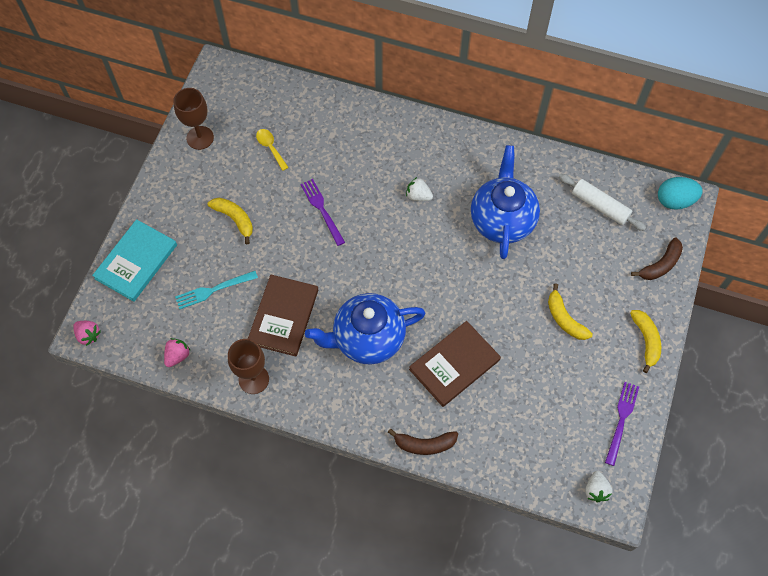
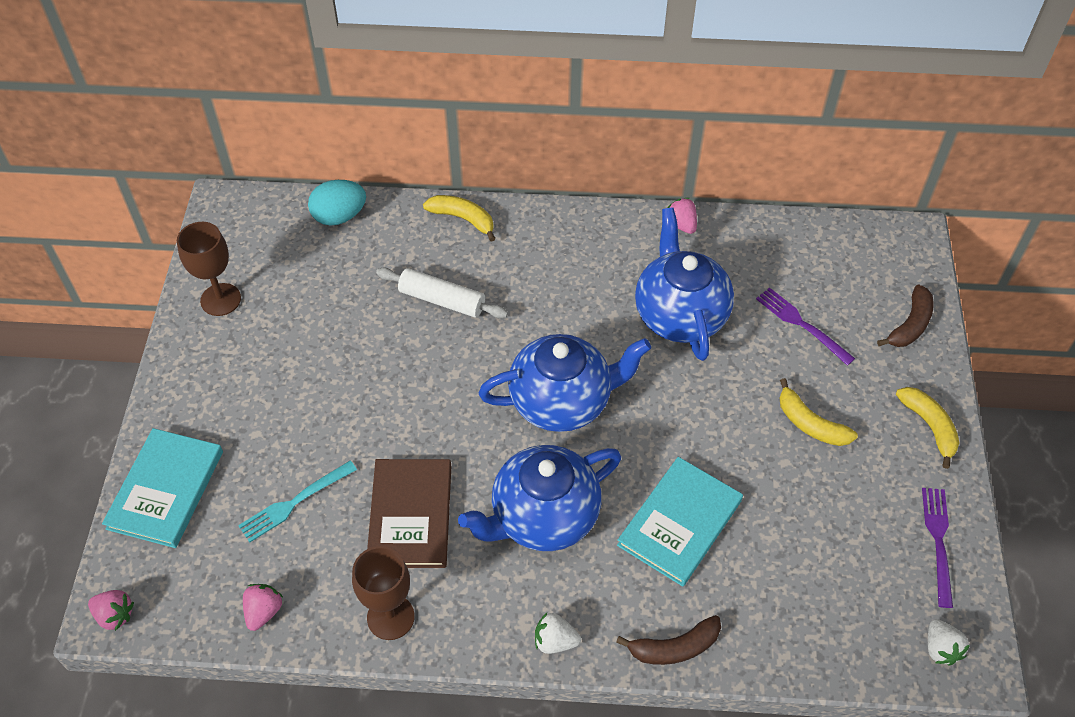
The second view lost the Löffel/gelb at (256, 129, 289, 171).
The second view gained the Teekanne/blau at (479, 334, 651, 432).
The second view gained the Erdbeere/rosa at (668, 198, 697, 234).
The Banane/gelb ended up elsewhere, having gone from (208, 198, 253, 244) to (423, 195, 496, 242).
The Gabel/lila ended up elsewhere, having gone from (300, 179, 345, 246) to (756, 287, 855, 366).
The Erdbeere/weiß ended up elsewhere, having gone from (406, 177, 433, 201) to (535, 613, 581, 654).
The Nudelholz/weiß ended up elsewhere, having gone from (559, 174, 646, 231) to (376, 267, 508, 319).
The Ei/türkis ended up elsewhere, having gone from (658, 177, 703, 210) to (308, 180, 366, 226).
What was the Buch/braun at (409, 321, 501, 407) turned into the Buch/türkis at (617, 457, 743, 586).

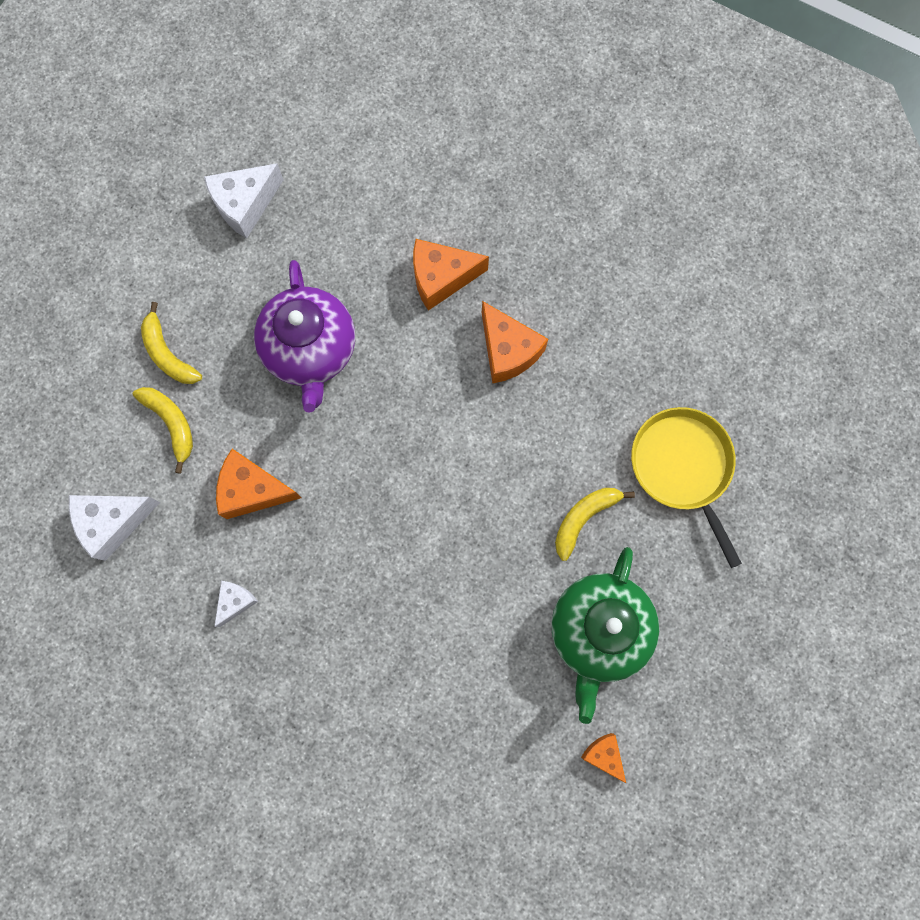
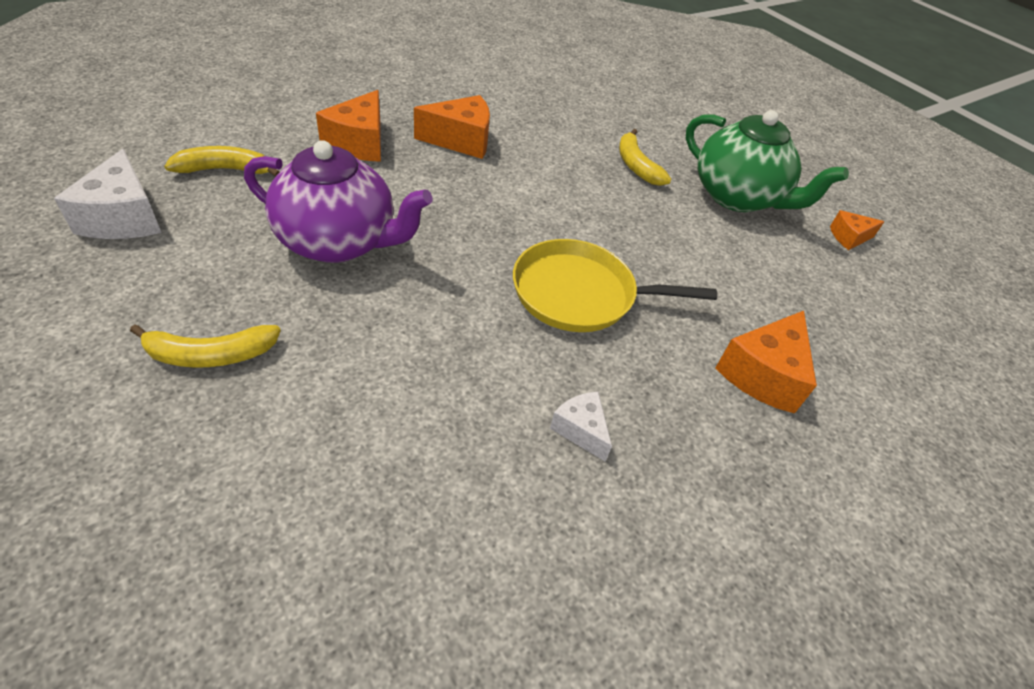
The second view lost the Käse/weiß at (69, 495, 160, 561).
The Banane/gelb ended up elsewhere, having gone from (133, 387, 193, 474) to (164, 146, 279, 177).
The Käse/orange ended up elsewhere, having gone from (216, 449, 302, 519) to (715, 311, 817, 414).
The Pfanne/gelb ended up elsewhere, having gone from (631, 407, 742, 568) to (513, 239, 717, 332).

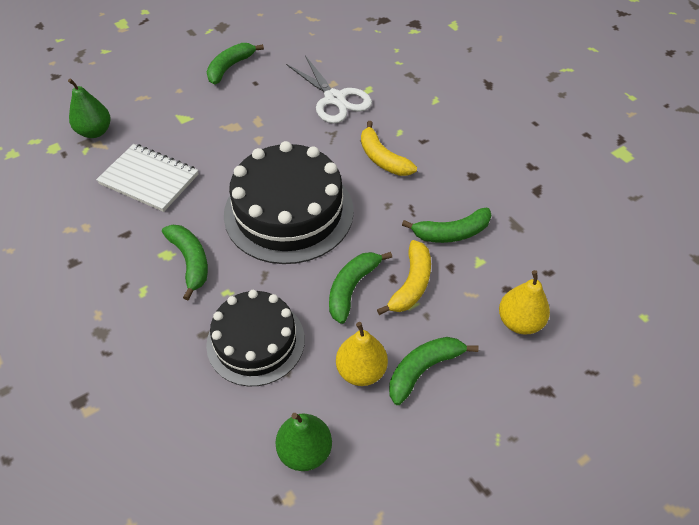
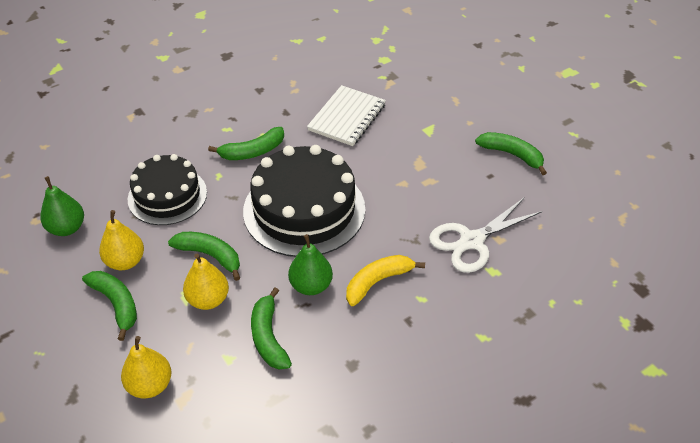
The Birne/grün ended up elsewhere, having gone from (68, 78, 111, 138) to (288, 234, 333, 295).
Where the Banane/gelb stood at (377, 240, 431, 315), the Birne/gelb came to stand at (183, 254, 229, 310).

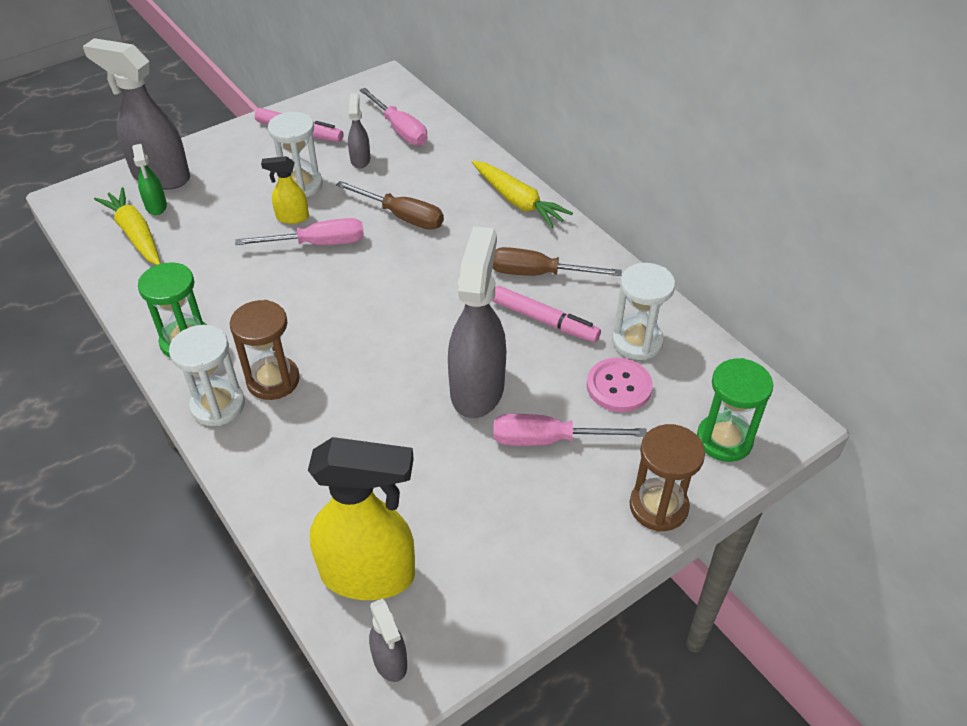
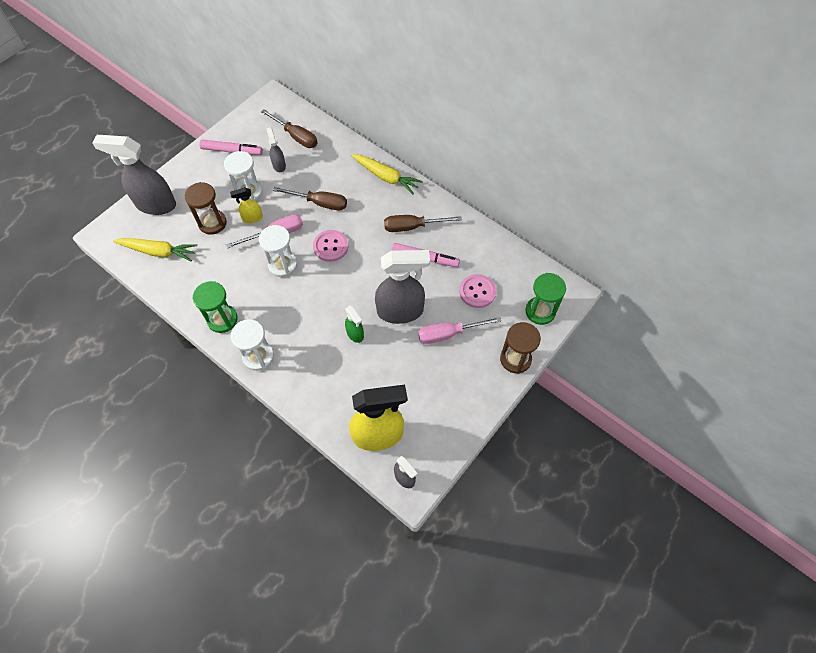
The second view gained the Knopf/rosa at (313, 230, 348, 262).
The Sprühflasche/grün ended up elsewhere, having gone from (132, 144, 167, 215) to (345, 306, 364, 343).
The Sanduhr/braun ended up elsewhere, having gone from (230, 300, 300, 400) to (185, 182, 227, 235).
The Sanduhr/weiß ended up elsewhere, having gone from (612, 263, 675, 360) to (259, 225, 297, 277).
What was the Schraubenzieher/rosa at (359, 88, 428, 146) turned into the Schraubenzieher/braun at (261, 109, 318, 148).
The Karotte/gelb at (94, 187, 161, 265) ended up facing another way, 150 degrees clockwise from before.
The Sprühflasche/grau at (448, 226, 506, 418) ended up facing another way, 90 degrees clockwise from before.

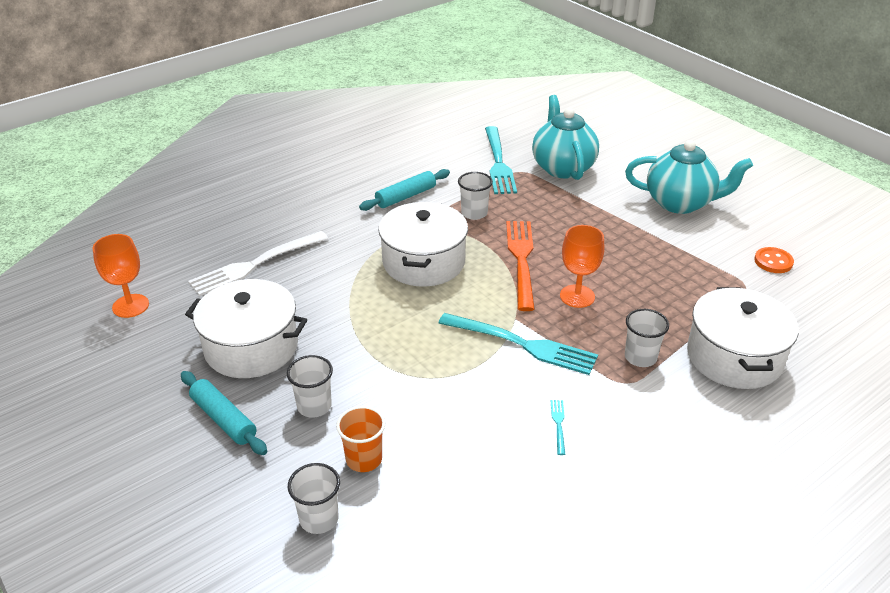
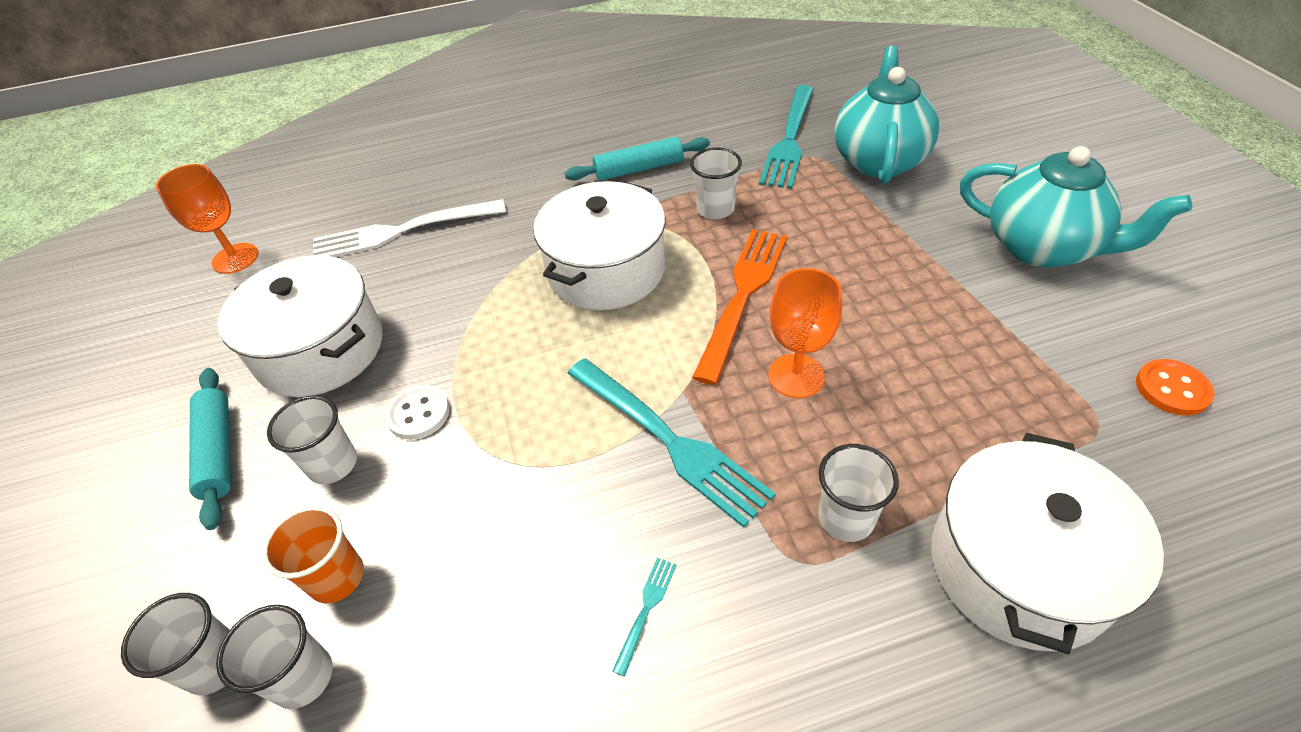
The second view gained the Becher/weiß at (216, 605, 333, 709).
The second view gained the Knopf/weiß at (385, 385, 450, 440).

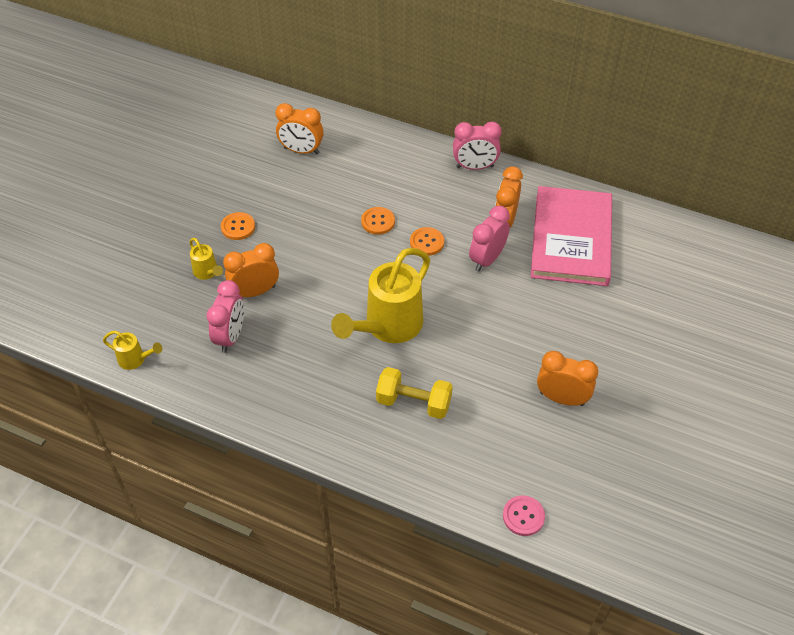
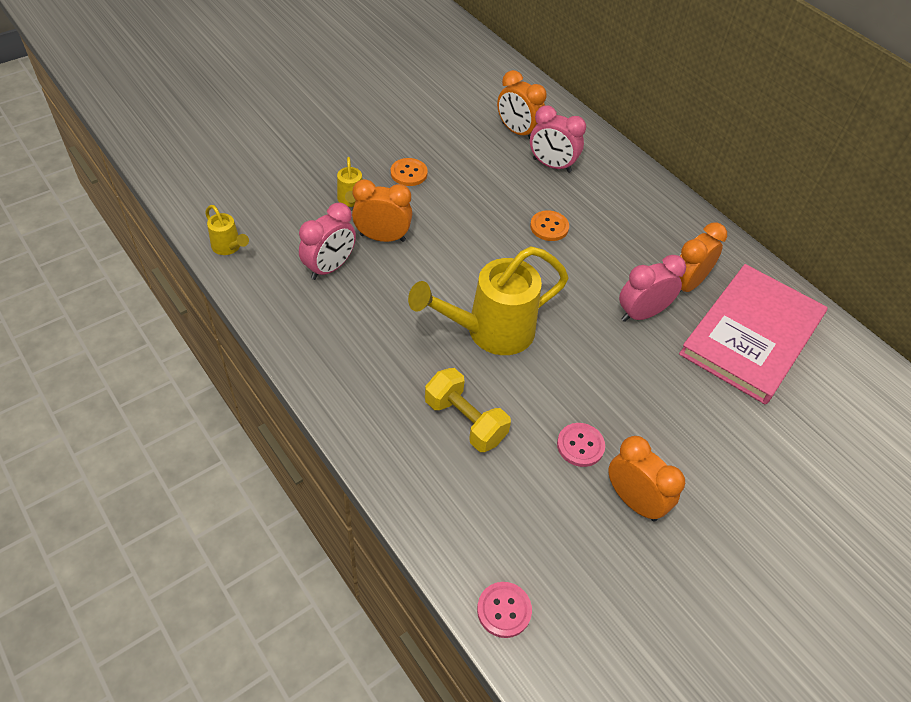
The second view lost the Knopf/orange at (410, 227, 444, 256).
The second view gained the Knopf/rosa at (557, 423, 605, 467).
The Wecker/rosa ended up elsewhere, having gone from (453, 121, 502, 170) to (530, 105, 586, 173).

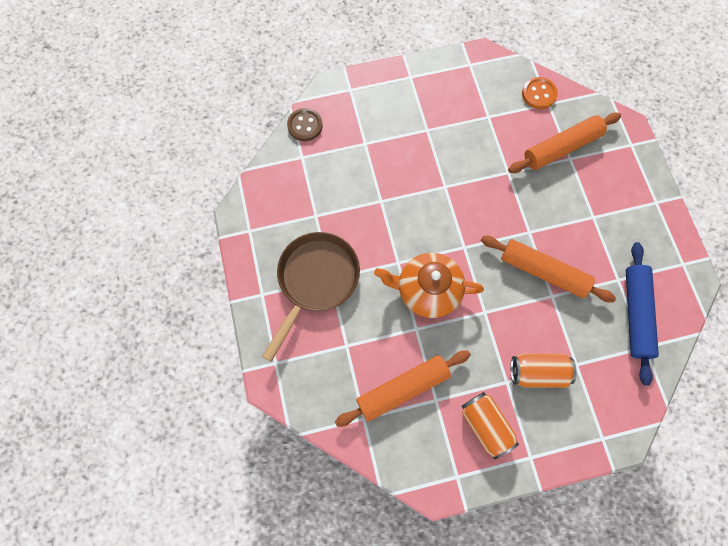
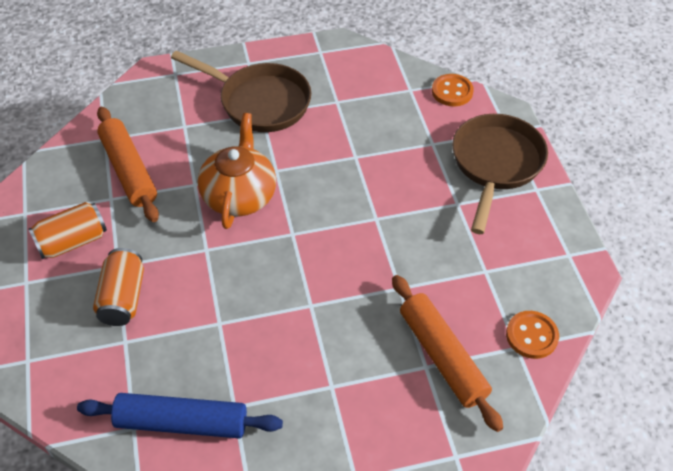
The second view lost the Nudelholz/orange at (481, 236, 616, 302).
The second view gained the Pfanne/braun at (452, 114, 548, 234).
What was the Knopf/braun at (287, 108, 323, 141) turned into the Knopf/orange at (432, 74, 474, 106).

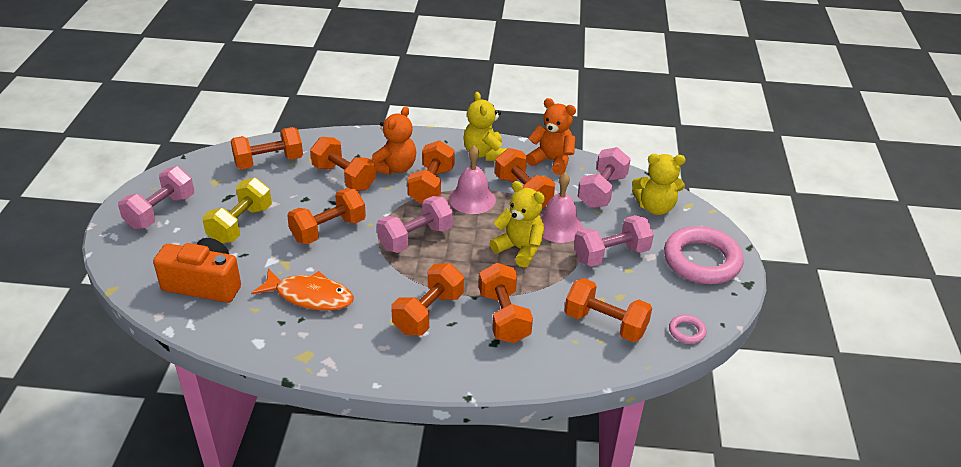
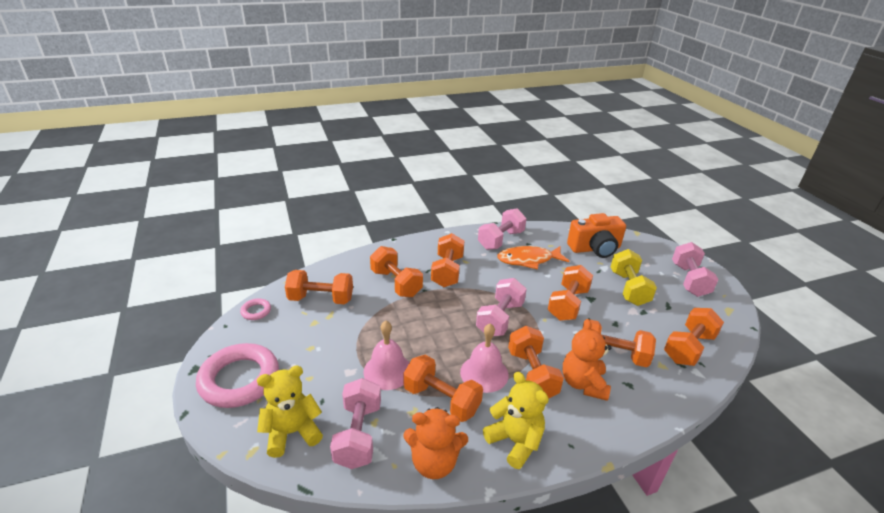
The second view lost the Teddybär/gelb at (490, 181, 545, 267).
The Hantel/rosa ended up elsewhere, having gone from (574, 215, 654, 267) to (478, 208, 526, 250).

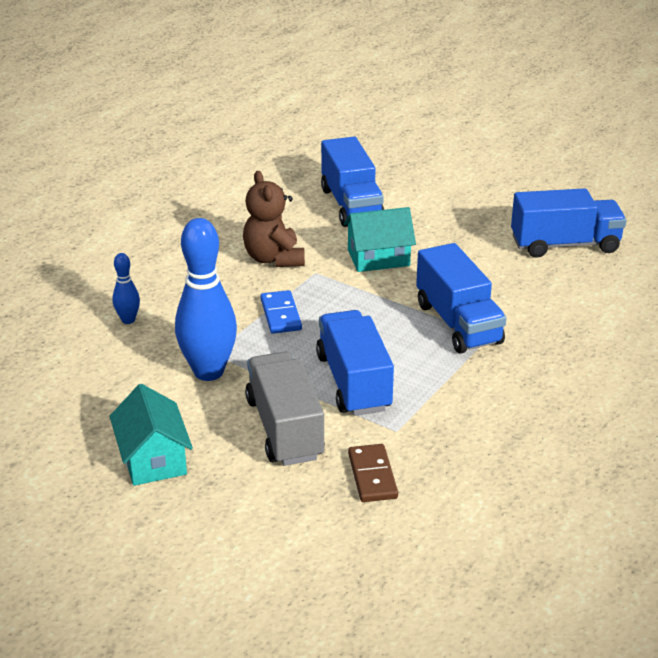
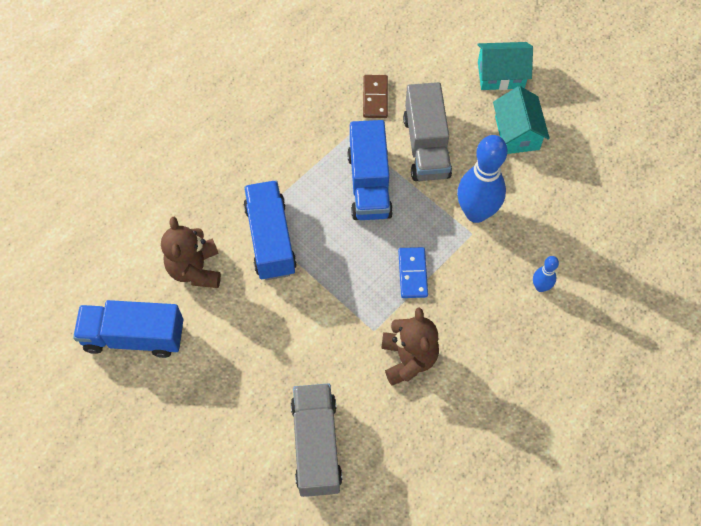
The second view gained the Teddybär/braun at (161, 217, 221, 288).
The Haus/türkis ended up elsewhere, having gone from (344, 207, 416, 272) to (477, 42, 533, 90).
What was the Lastwagen/blau at (321, 137, 384, 227) turned into the Lastwagen/grau at (291, 383, 343, 497).

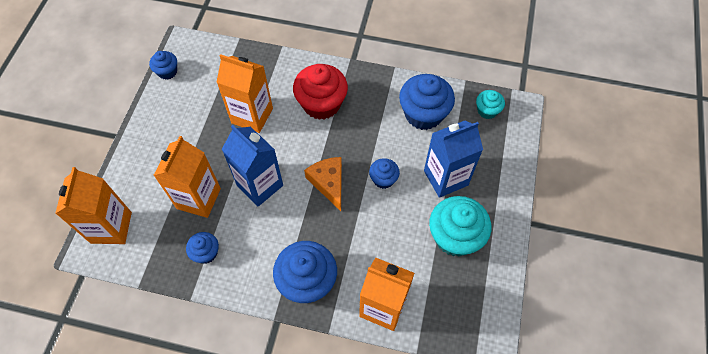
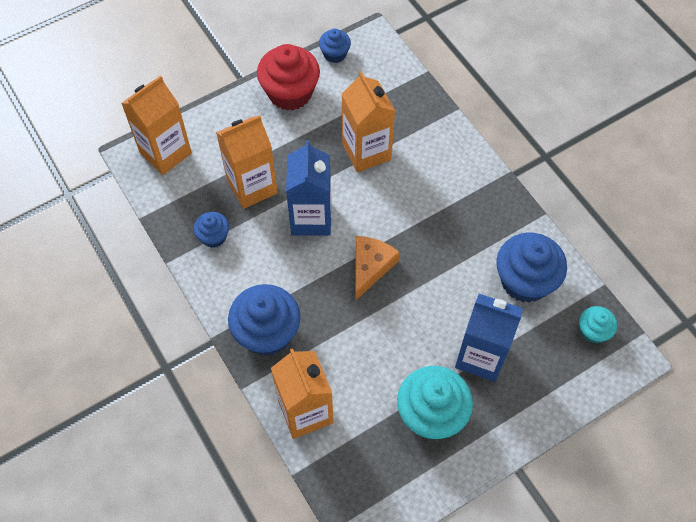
The second view lost the Muffin/blau at (369, 158, 400, 189).
The Muffin/rot ended up elsewhere, having gone from (293, 64, 348, 120) to (257, 44, 320, 111).

